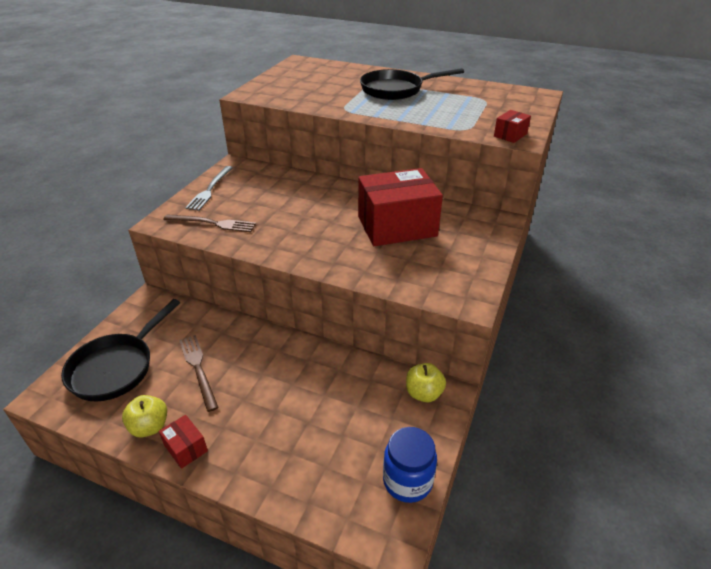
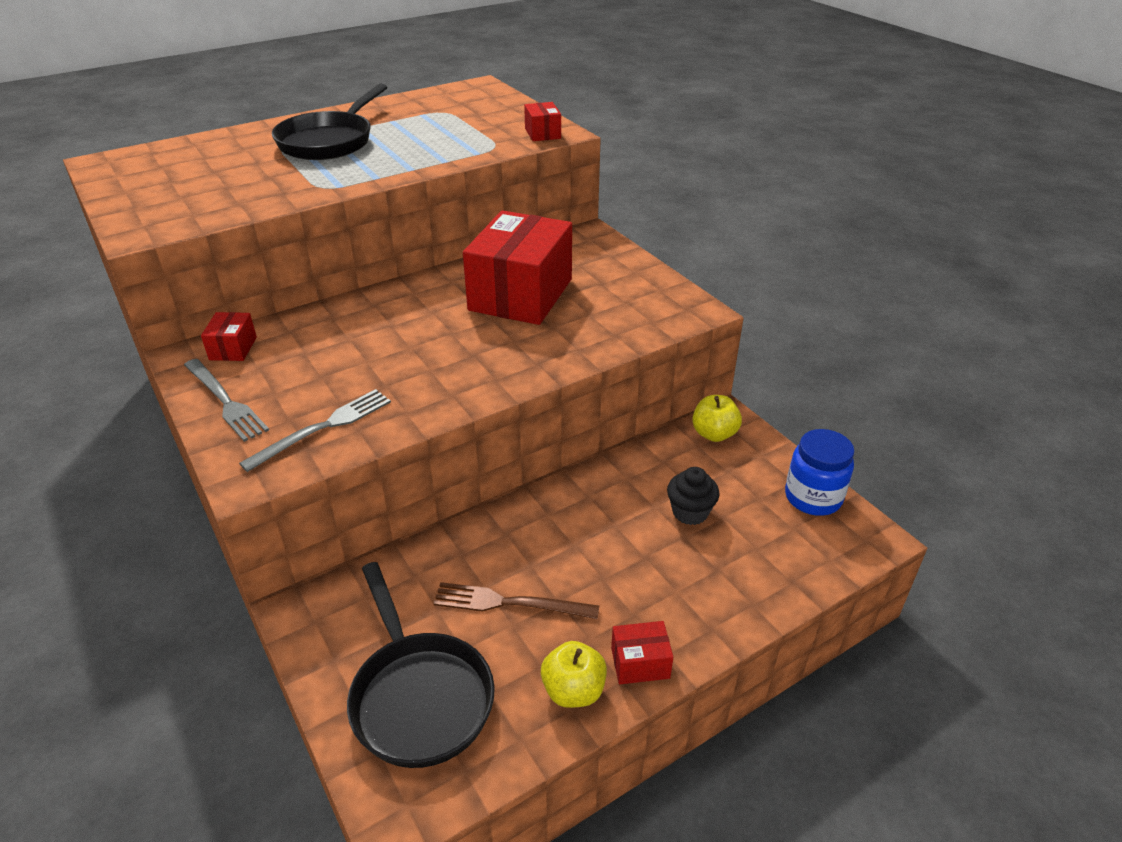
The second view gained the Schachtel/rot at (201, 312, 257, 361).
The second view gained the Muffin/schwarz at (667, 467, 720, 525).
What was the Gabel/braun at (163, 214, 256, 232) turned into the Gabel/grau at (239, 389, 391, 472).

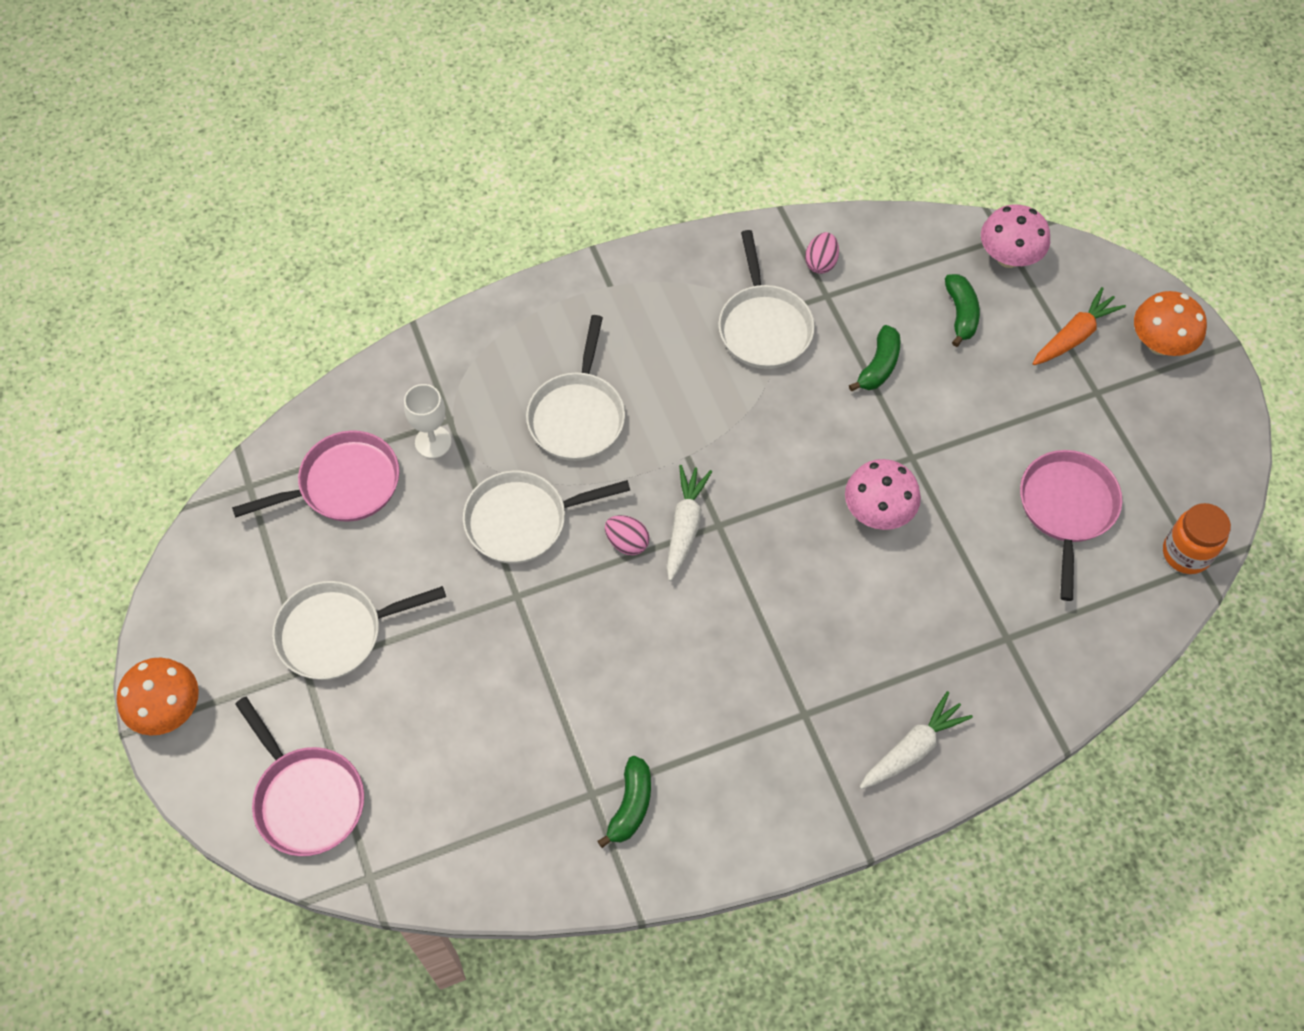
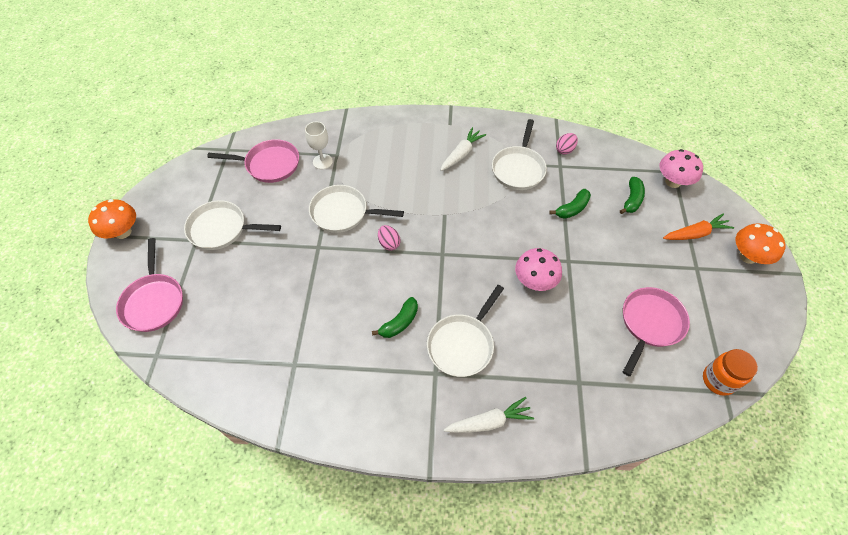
The Pfanne/weiß ended up elsewhere, having gone from (526, 315, 625, 461) to (427, 285, 504, 377).
The Banane/grün ended up elsewhere, having gone from (597, 756, 651, 848) to (372, 297, 418, 338).
The Karotte/weiß ended up elsewhere, having gone from (667, 465, 712, 581) to (440, 127, 486, 171).

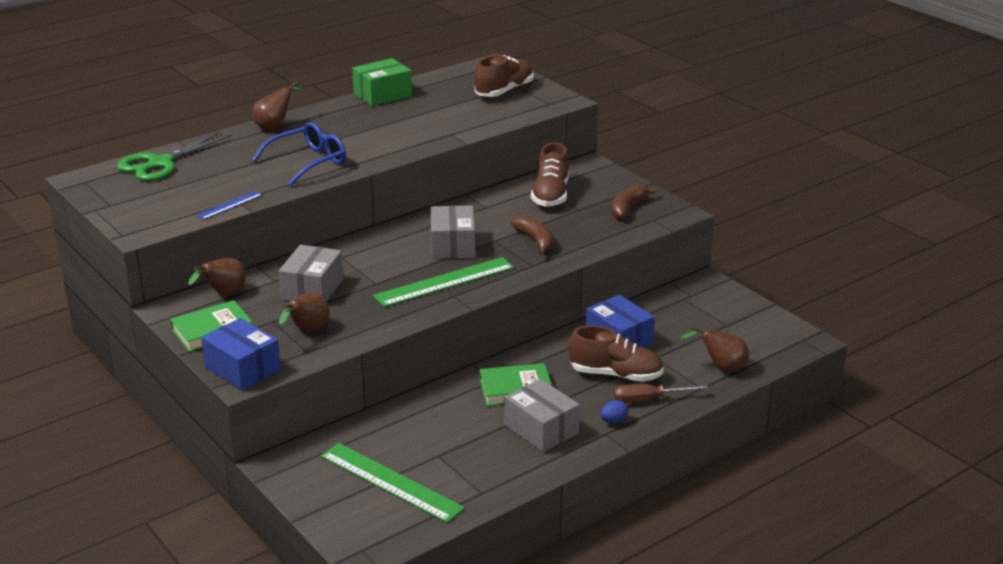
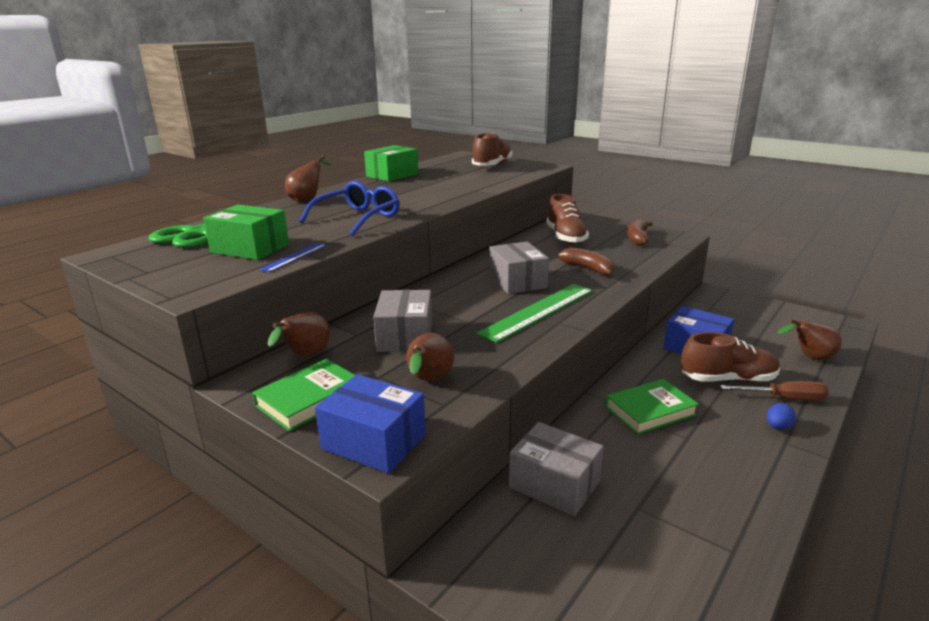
The second view lost the Lineal/grün at (321, 443, 465, 523).
The second view gained the Schachtel/grün at (203, 204, 289, 260).
The Schachtel/grau ended up elsewhere, having gone from (505, 379, 580, 452) to (509, 422, 604, 516).
The Schraubenzieher/braun at (614, 384, 708, 403) ended up facing another way, 150 degrees counterclockwise from before.

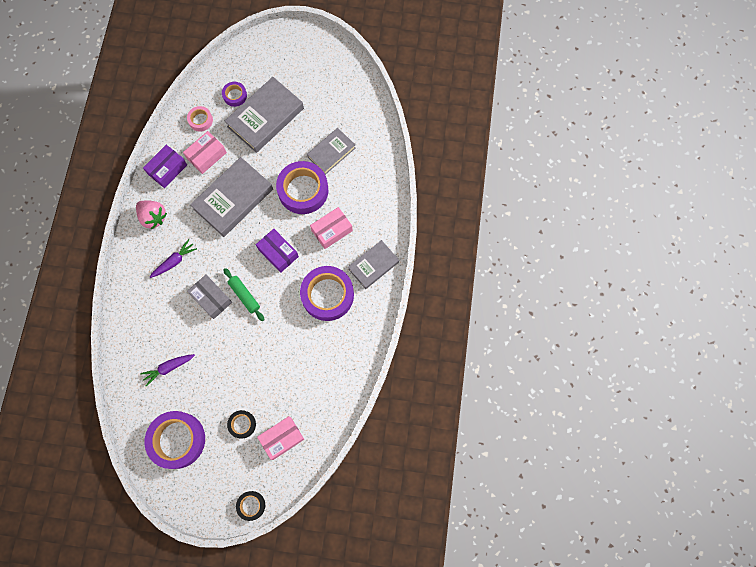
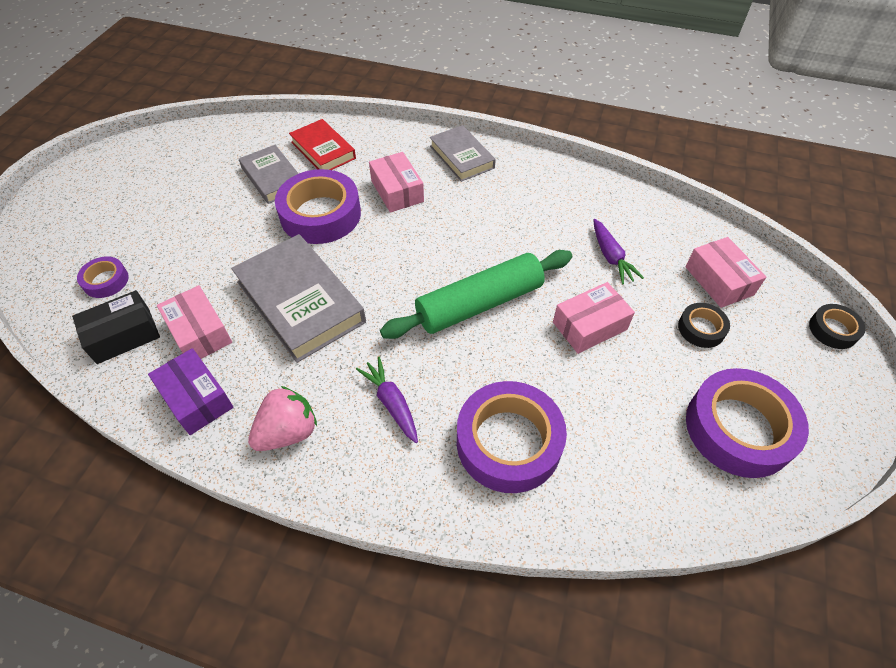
The second view lost the Schachtel/grau at (187, 275, 232, 319).
The second view lost the Buch/grau at (225, 77, 304, 153).
The second view lost the Schachtel/lila at (256, 229, 299, 273).
The second view gained the Buch/rot at (289, 119, 356, 170).
The second view gained the Schachtel/rosa at (553, 282, 635, 354).
The Karotte/lila ended up elsewhere, having gone from (140, 354, 195, 386) to (593, 219, 644, 284).
The Klebeband/lila ended up elsewhere, having gone from (300, 266, 354, 321) to (457, 381, 567, 493).
Where the Klebeband/rosa stood at (187, 106, 213, 132), the Schachtel/schwarz came to stand at (72, 290, 160, 364).
The size of the Nudelholz/grün at (223, 268, 264, 321) changed by a factor of 1.84.

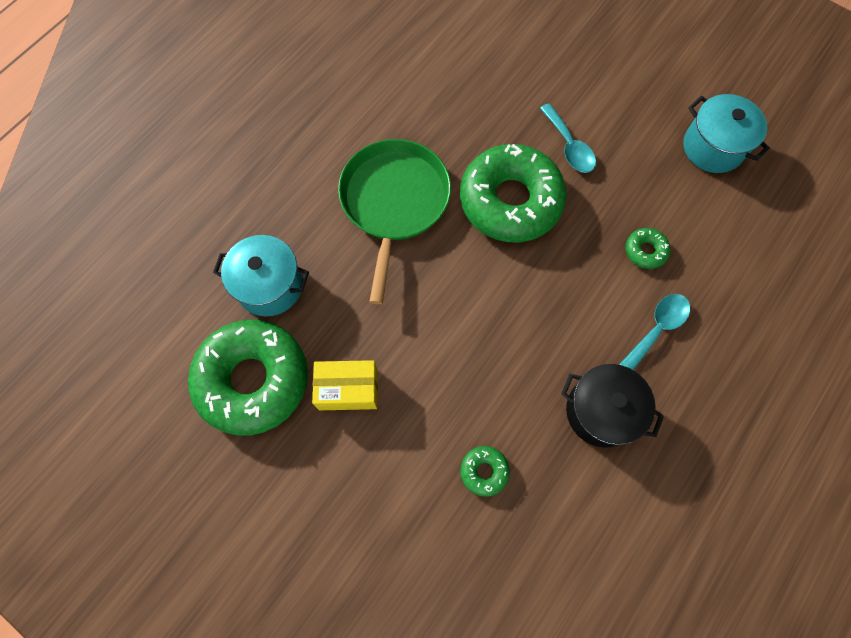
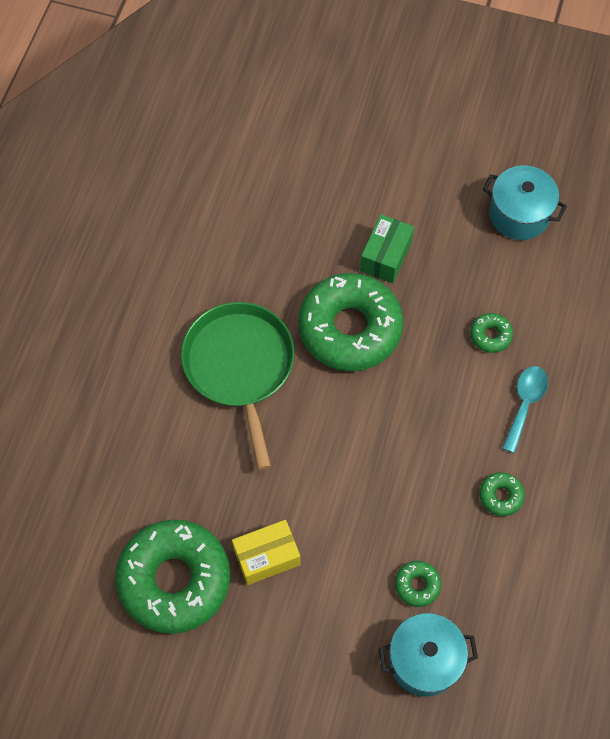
The Kochtopf/türkis ended up elsewhere, having gone from (213, 235, 309, 316) to (379, 613, 478, 696).
Where the Löffel/türkis stood at (540, 103, 596, 173), the Schachtel/grün came to stand at (360, 214, 414, 283).
Where the Kochtopf/schwarz stood at (561, 364, 664, 448), the Donut/grün came to stand at (479, 472, 525, 516).

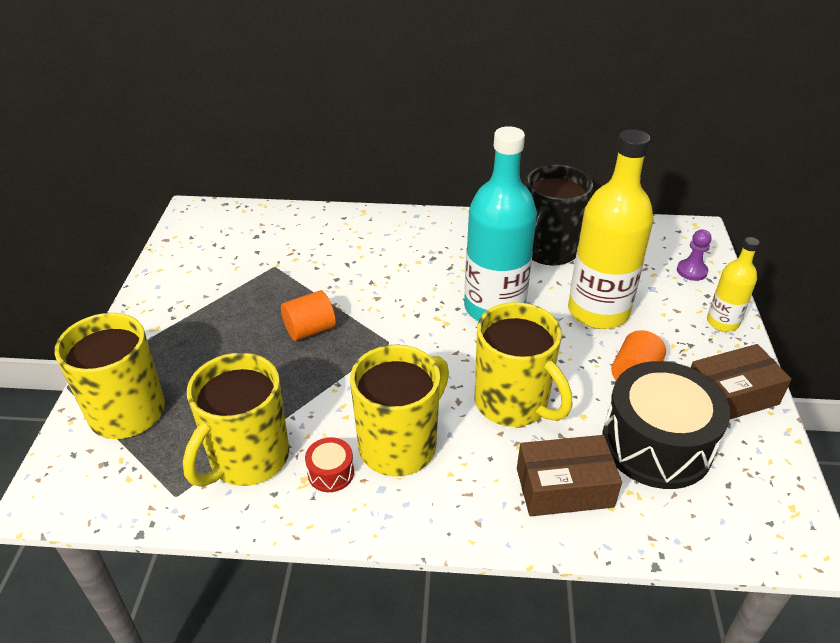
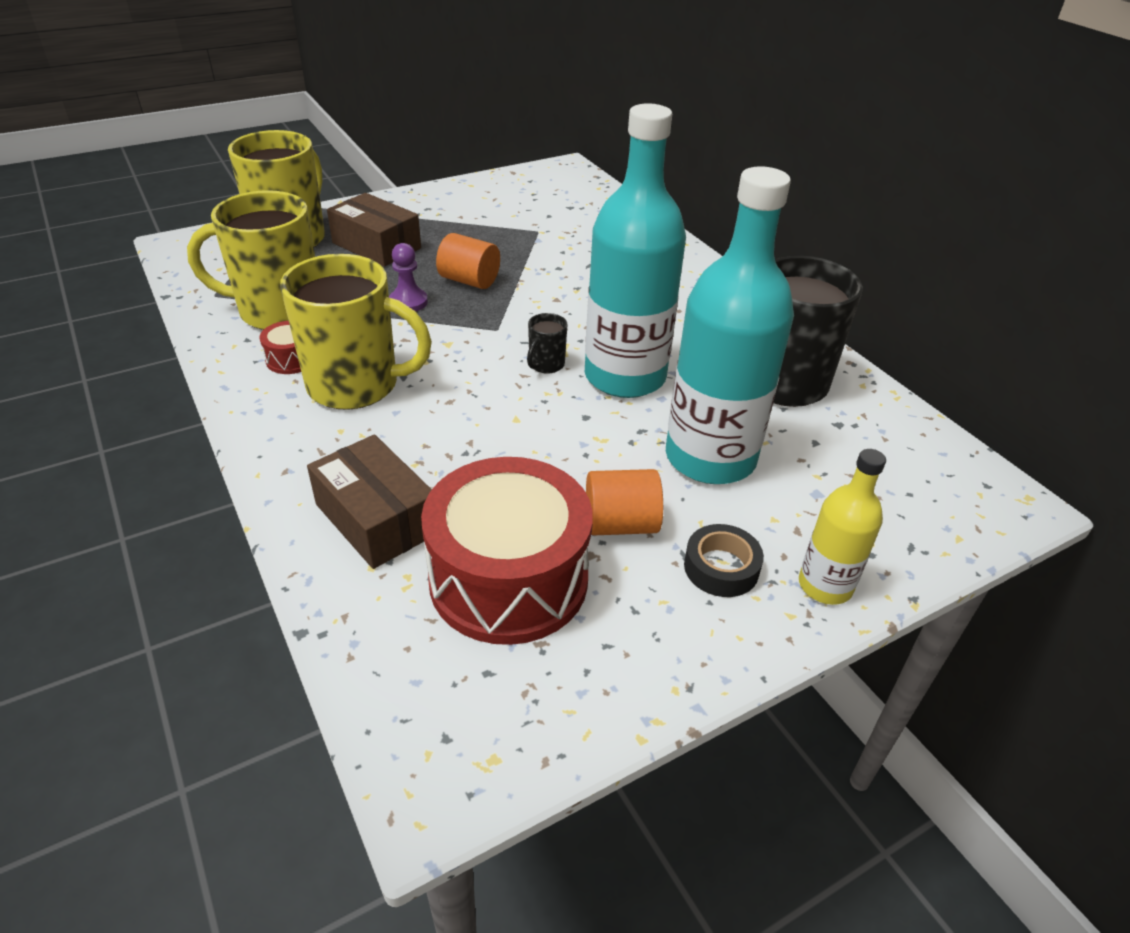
The second view lost the Tasse/gelb at (475, 302, 572, 427).
The second view gained the Tasse/schwarz at (527, 313, 567, 374).
The second view gained the Klebeband/schwarz at (684, 524, 764, 597).
The Bauer/lila ended up elsewhere, having gone from (677, 229, 712, 281) to (389, 243, 428, 311).
The Schachtel/braun ended up elsewhere, having gone from (691, 344, 792, 419) to (327, 193, 421, 267).
What was the Flasche/gelb at (568, 129, 654, 329) turned into the Flasche/türkis at (666, 166, 794, 484).
What was the Trommel/schwarz at (602, 361, 730, 489) turned into the Trommel/rot at (421, 457, 593, 645).

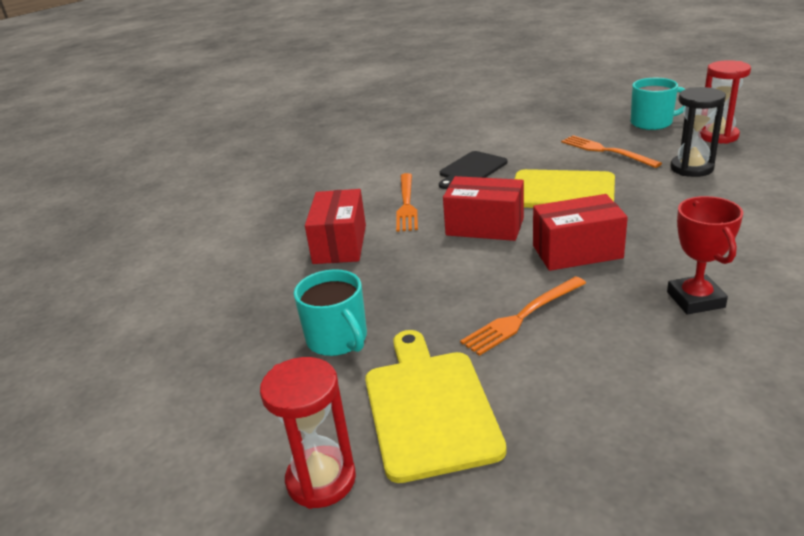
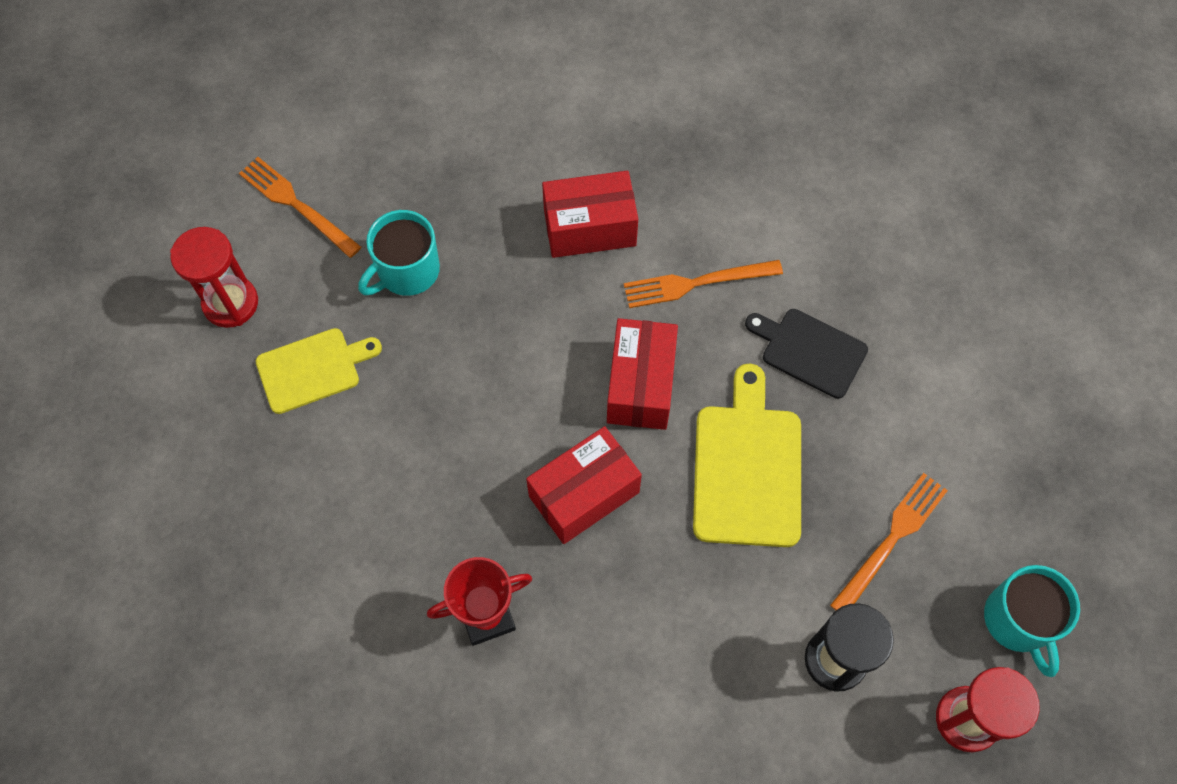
The Gabel/orange ended up elsewhere, having gone from (460, 276, 586, 356) to (239, 157, 361, 258).
The Schachtel/rot at (533, 194, 628, 271) ended up facing another way, 75 degrees clockwise from before.
The size of the Schneidebrett/gelb at (365, 330, 507, 483) changed by a factor of 0.67.

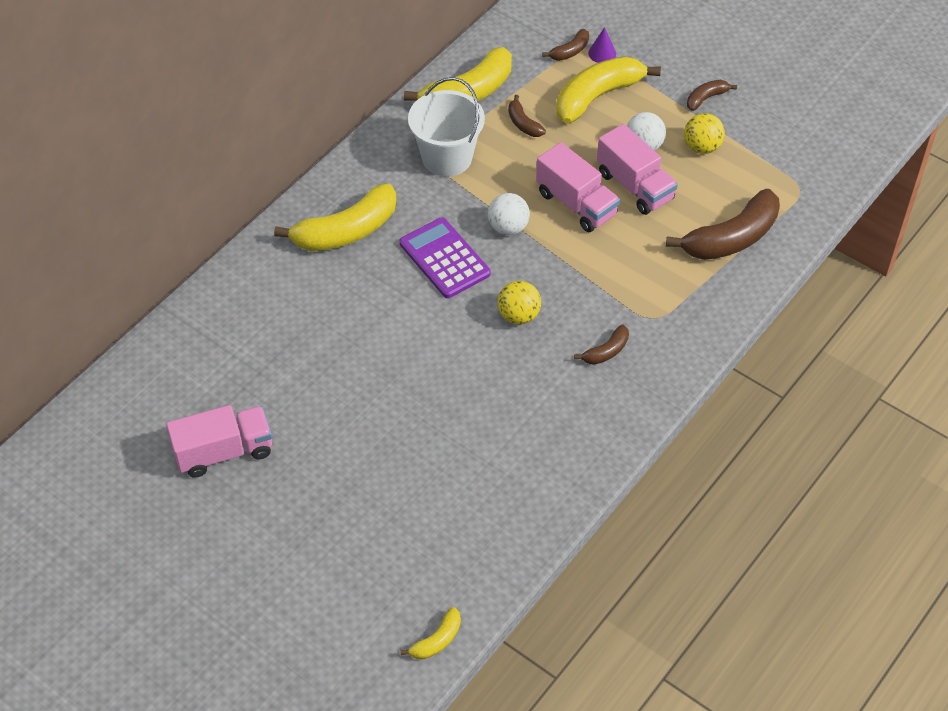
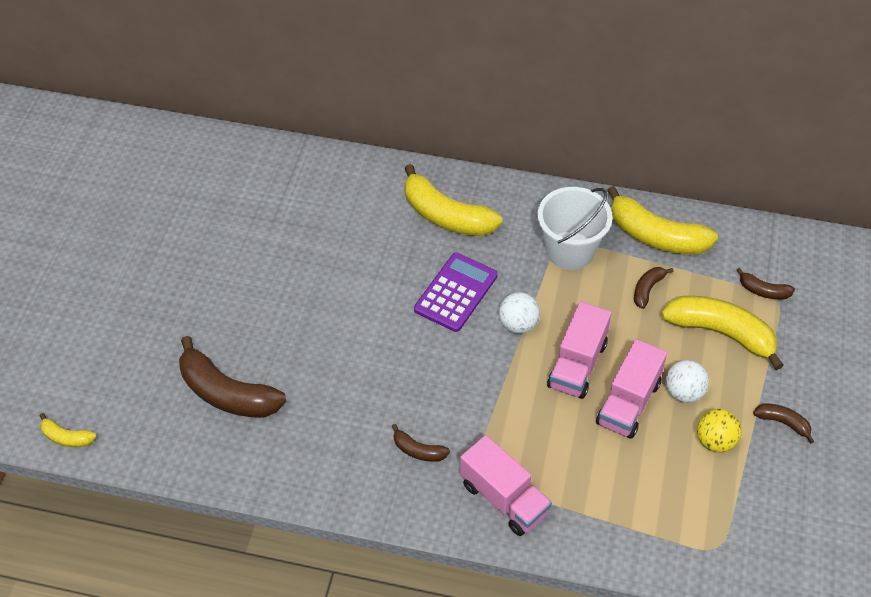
The second view lost the Ball/gelb at (497, 281, 541, 325).
The second view lost the Kegel/lila at (588, 27, 616, 63).
The Lastwagen/rosa ended up elsewhere, having gone from (166, 405, 272, 478) to (460, 435, 552, 536).
The Banane/braun ended up elsewhere, having gone from (666, 189, 780, 260) to (179, 336, 286, 418).

